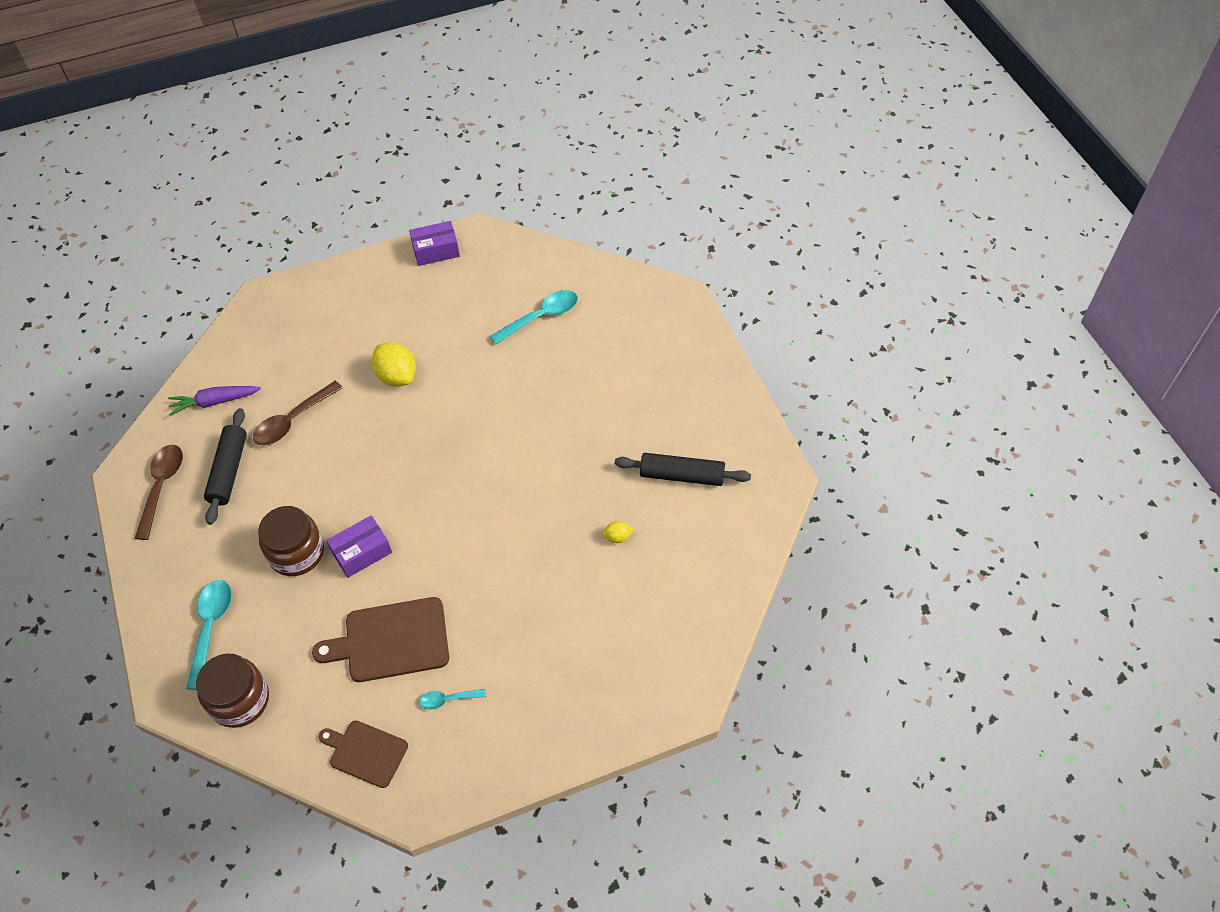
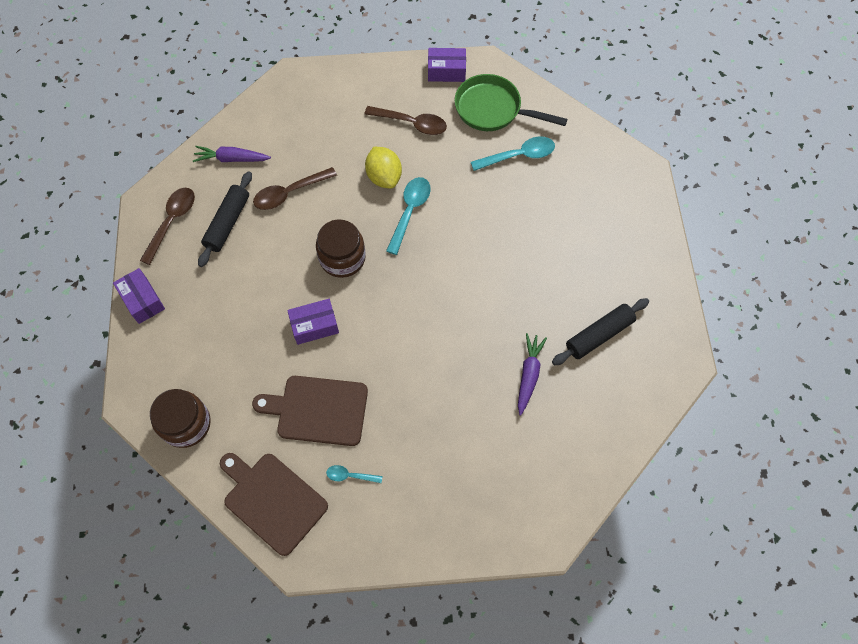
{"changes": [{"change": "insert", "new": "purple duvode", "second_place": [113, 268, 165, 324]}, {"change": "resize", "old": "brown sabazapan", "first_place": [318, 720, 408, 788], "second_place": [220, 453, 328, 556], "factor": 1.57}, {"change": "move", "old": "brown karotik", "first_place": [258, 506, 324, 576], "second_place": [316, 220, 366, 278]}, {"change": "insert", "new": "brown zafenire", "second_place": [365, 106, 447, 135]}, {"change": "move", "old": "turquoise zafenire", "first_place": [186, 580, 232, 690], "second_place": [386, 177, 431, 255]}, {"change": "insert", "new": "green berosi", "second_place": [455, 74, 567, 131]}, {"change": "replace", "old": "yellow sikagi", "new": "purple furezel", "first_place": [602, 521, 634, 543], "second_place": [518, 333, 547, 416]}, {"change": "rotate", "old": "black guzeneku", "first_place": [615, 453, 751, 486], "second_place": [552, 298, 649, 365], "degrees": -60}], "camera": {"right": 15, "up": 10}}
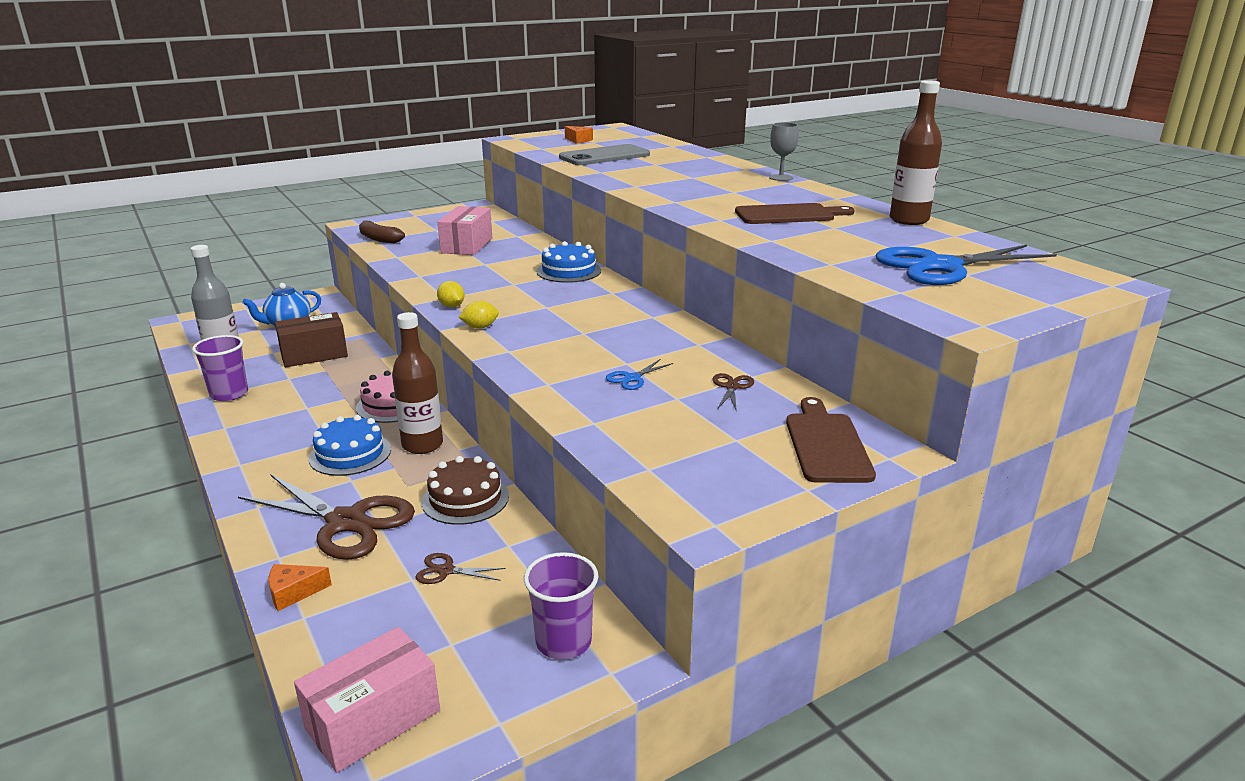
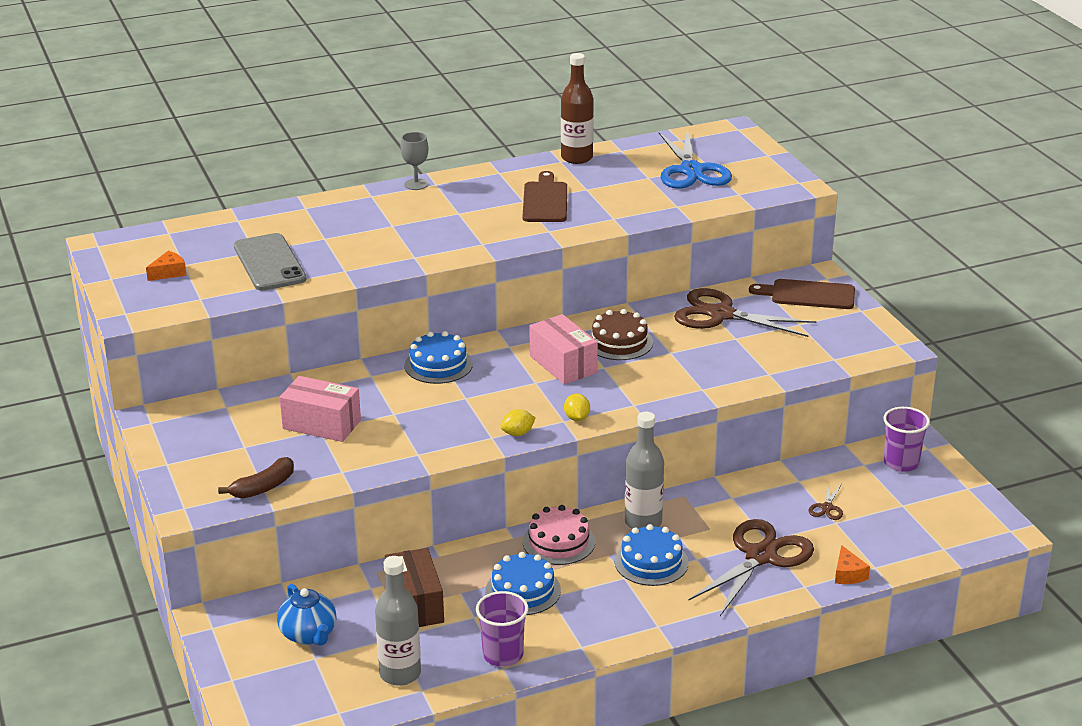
{"changes": [{"change": "insert", "new": "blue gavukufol", "second_place": [485, 552, 561, 615]}, {"change": "move", "old": "pink duvode", "first_place": [294, 627, 440, 773], "second_place": [529, 314, 598, 385]}, {"change": "move", "old": "brown gavukufol", "first_place": [422, 456, 509, 525], "second_place": [589, 309, 653, 360]}, {"change": "recolor", "old": "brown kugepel", "new": "grey kugepel", "first_place": [392, 312, 443, 454], "second_place": [625, 412, 664, 529]}, {"change": "resize", "old": "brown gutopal", "first_place": [712, 373, 754, 412], "second_place": [674, 288, 816, 337], "factor": 2.37}, {"change": "delete", "old": "blue gutopal", "first_place": [606, 359, 673, 390]}], "camera": {"right": -80, "up": 5}}
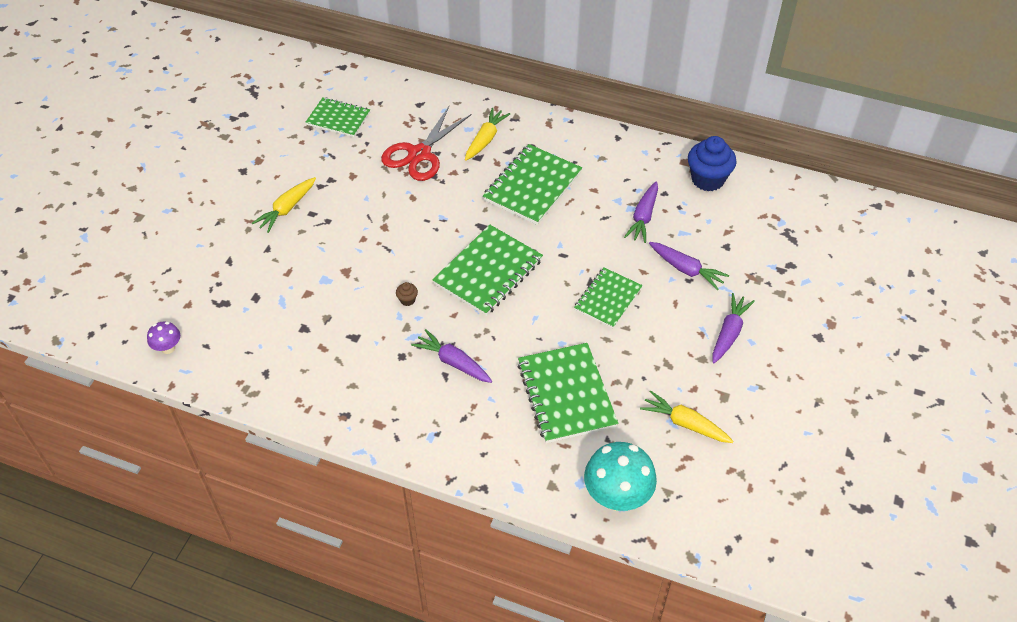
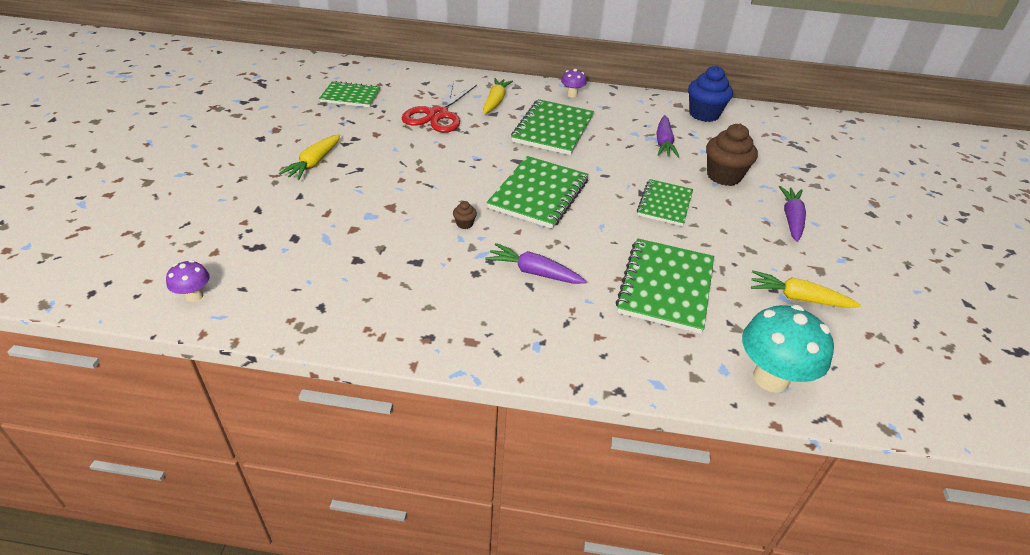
{"changes": [{"change": "insert", "new": "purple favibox", "second_place": [561, 69, 587, 97]}, {"change": "rotate", "old": "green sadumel", "first_place": [517, 343, 618, 443], "second_place": [616, 238, 714, 334], "degrees": 45}, {"change": "replace", "old": "purple furezel", "new": "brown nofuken", "first_place": [649, 242, 729, 290], "second_place": [706, 124, 758, 186]}], "camera": {"right": -15, "up": -10}}
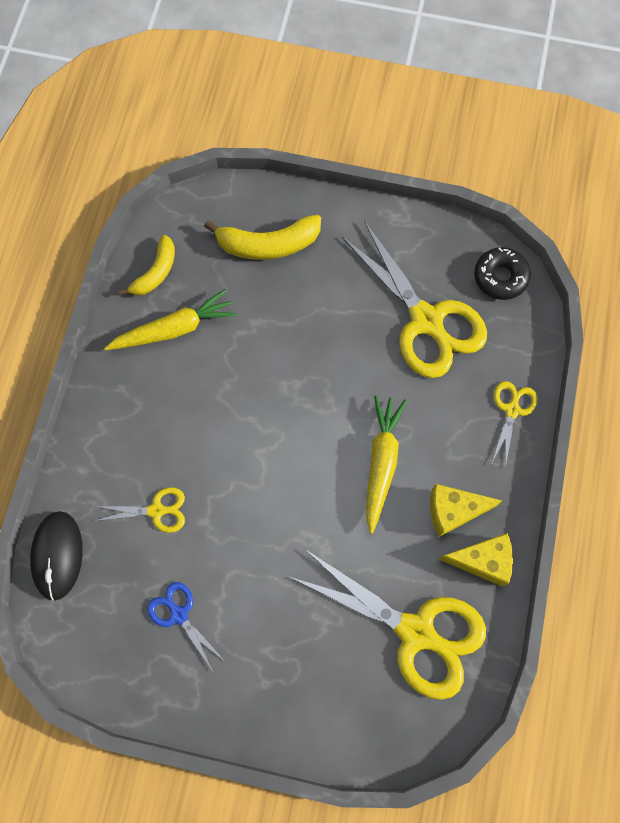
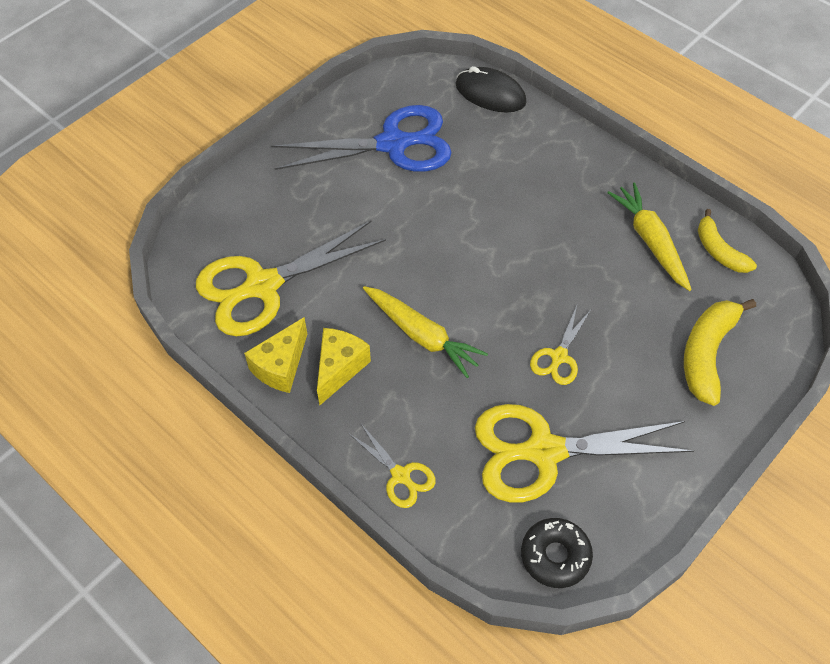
{"changes": [{"change": "resize", "old": "blue gutopal", "first_place": [147, 582, 226, 671], "second_place": [271, 105, 452, 172], "factor": 2.1}, {"change": "move", "old": "yellow gutopal", "first_place": [94, 487, 185, 533], "second_place": [530, 306, 591, 385]}, {"change": "rotate", "old": "yellow furezel", "first_place": [104, 289, 237, 350], "second_place": [607, 183, 692, 291], "degrees": 150}], "camera": {"right": 120, "up": -15}}
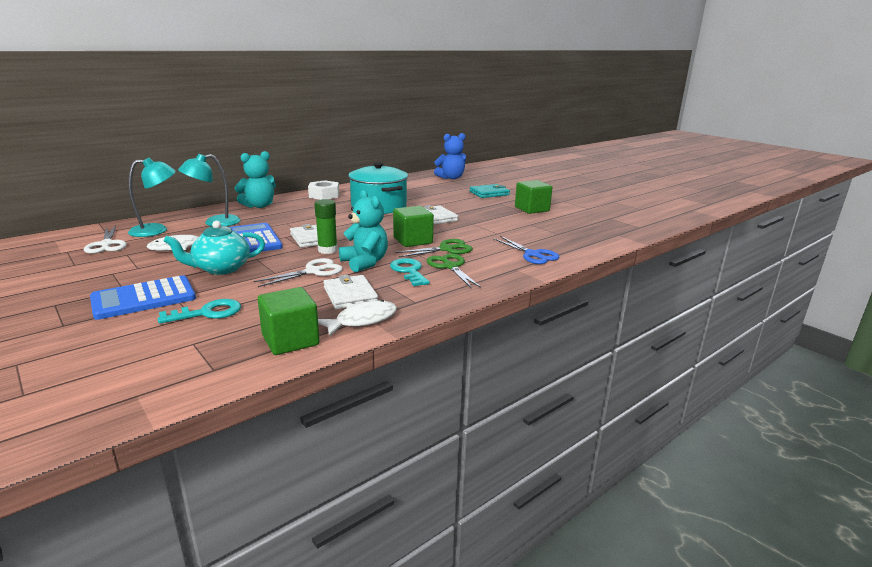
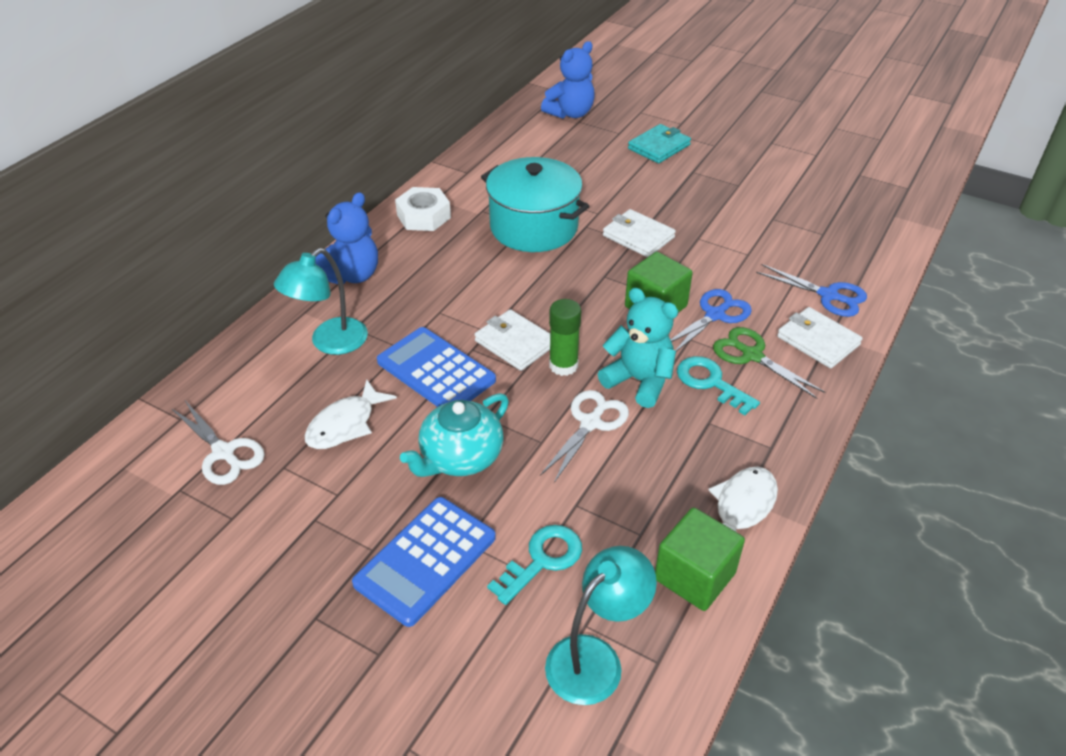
{"changes": [{"change": "recolor", "old": "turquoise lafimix", "new": "blue lafimix", "first_place": [235, 151, 276, 208], "second_place": [315, 192, 378, 285]}, {"change": "move", "old": "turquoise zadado", "first_place": [128, 157, 176, 237], "second_place": [545, 546, 657, 705]}, {"change": "recolor", "old": "green gutopal", "new": "blue gutopal", "first_place": [395, 239, 473, 257], "second_place": [670, 289, 752, 352]}, {"change": "move", "old": "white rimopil", "first_place": [323, 275, 378, 309], "second_place": [777, 307, 863, 368]}, {"change": "delete", "old": "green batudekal", "first_place": [515, 180, 553, 214]}], "camera": {"right": -20, "up": 20}}
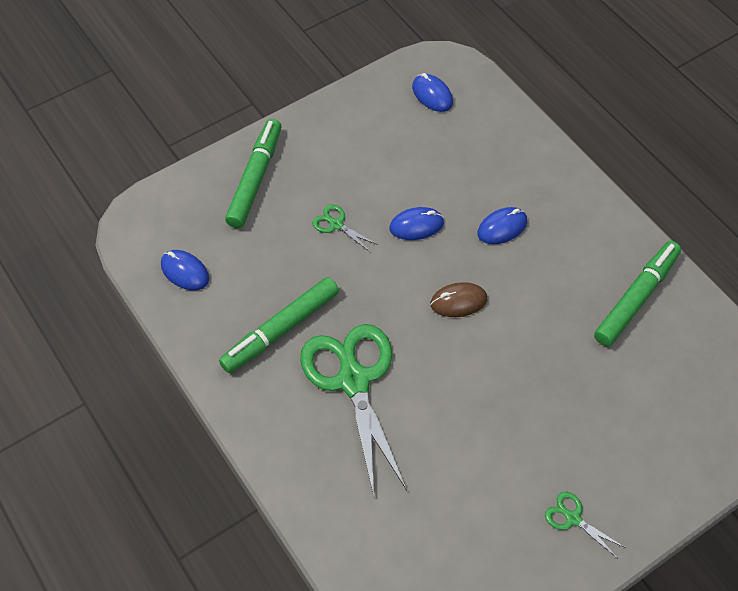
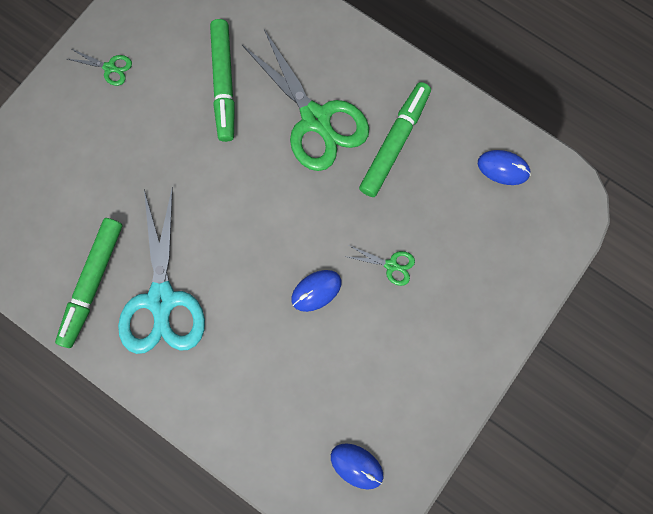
{"changes": [{"change": "insert", "new": "turquoise gutopal", "second_place": [118, 187, 205, 354]}, {"change": "move", "old": "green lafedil", "first_place": [225, 119, 281, 228], "second_place": [210, 19, 235, 142]}, {"change": "delete", "old": "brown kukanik", "first_place": [430, 282, 487, 317]}, {"change": "delete", "old": "blue kukanik", "first_place": [477, 207, 527, 244]}], "camera": {"right": 160, "up": 20}}
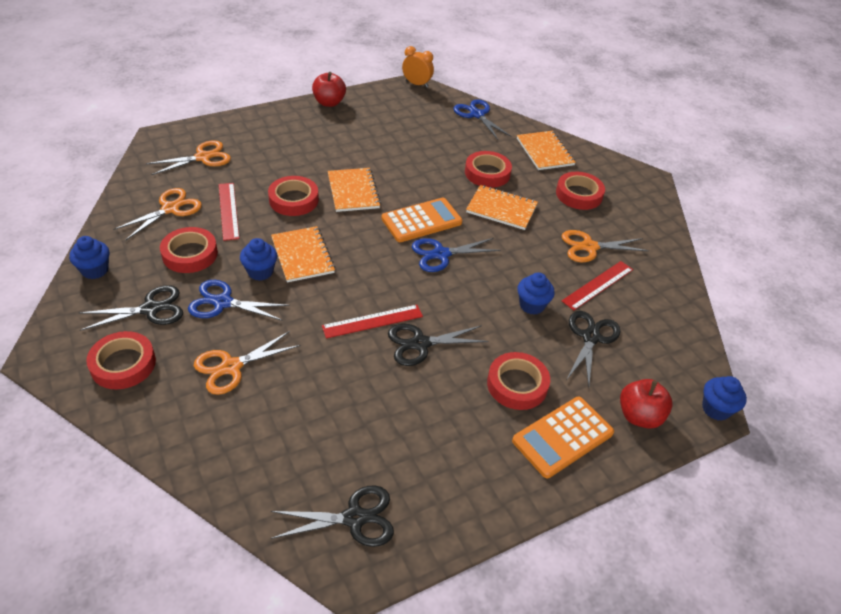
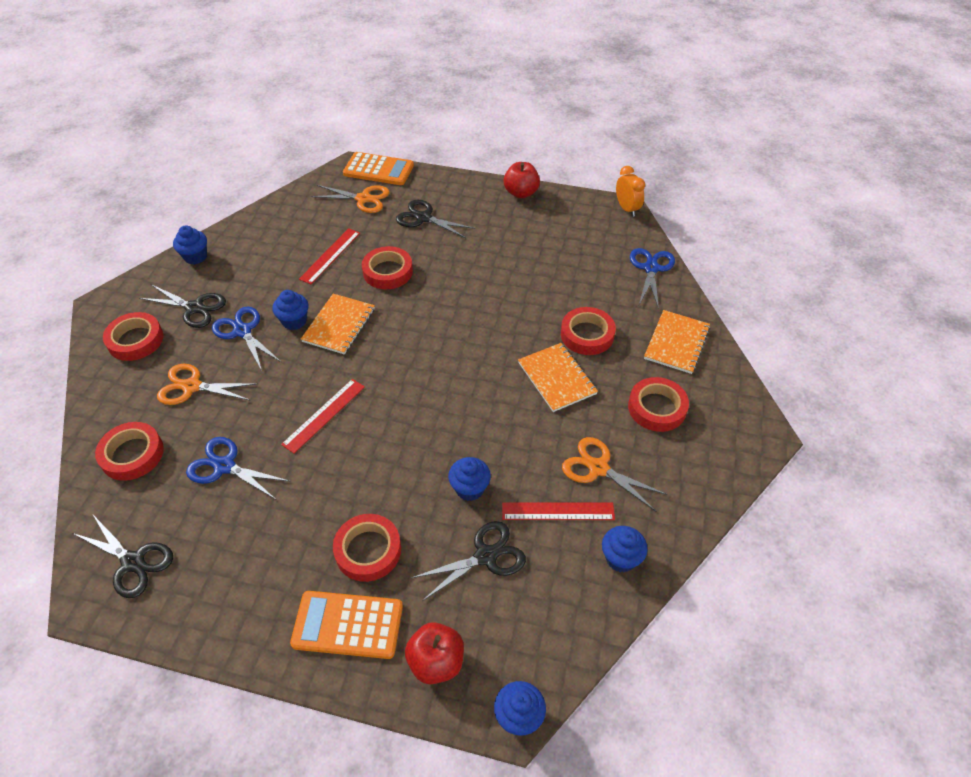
{"changes": [{"change": "move", "old": "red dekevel", "first_place": [160, 227, 218, 273], "second_place": [95, 422, 164, 481]}, {"change": "move", "old": "blue gutopal", "first_place": [412, 238, 501, 272], "second_place": [186, 437, 291, 499]}, {"change": "rotate", "old": "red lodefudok", "first_place": [322, 305, 423, 339], "second_place": [281, 379, 365, 453], "degrees": -75}, {"change": "move", "old": "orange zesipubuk", "first_place": [382, 198, 462, 242], "second_place": [343, 152, 414, 185]}, {"change": "move", "old": "black gutopal", "first_place": [388, 324, 489, 366], "second_place": [396, 200, 475, 238]}, {"change": "insert", "new": "blue nofuken", "second_place": [602, 526, 648, 572]}, {"change": "delete", "old": "orange gutopal", "first_place": [113, 188, 202, 240]}, {"change": "delete", "old": "orange sadumel", "first_place": [328, 168, 381, 212]}], "camera": {"right": 45, "up": 5}}
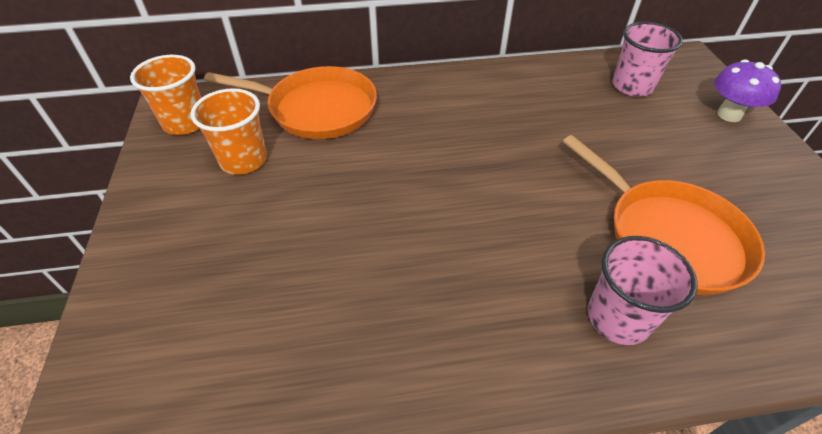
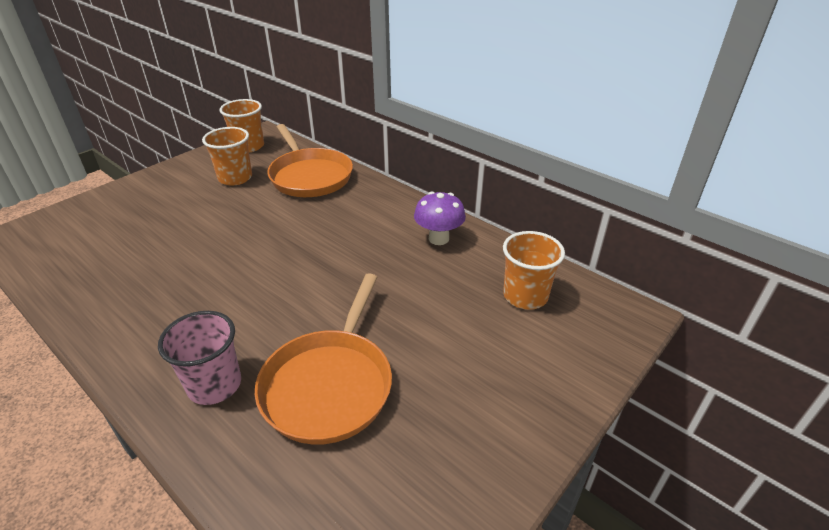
{"changes": [{"change": "move", "old": "purple favibox", "first_place": [714, 59, 781, 122], "second_place": [414, 192, 466, 245]}, {"change": "recolor", "old": "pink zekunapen", "new": "orange zekunapen", "first_place": [612, 22, 683, 97], "second_place": [503, 231, 565, 310]}], "camera": {"right": 50, "up": -10}}
